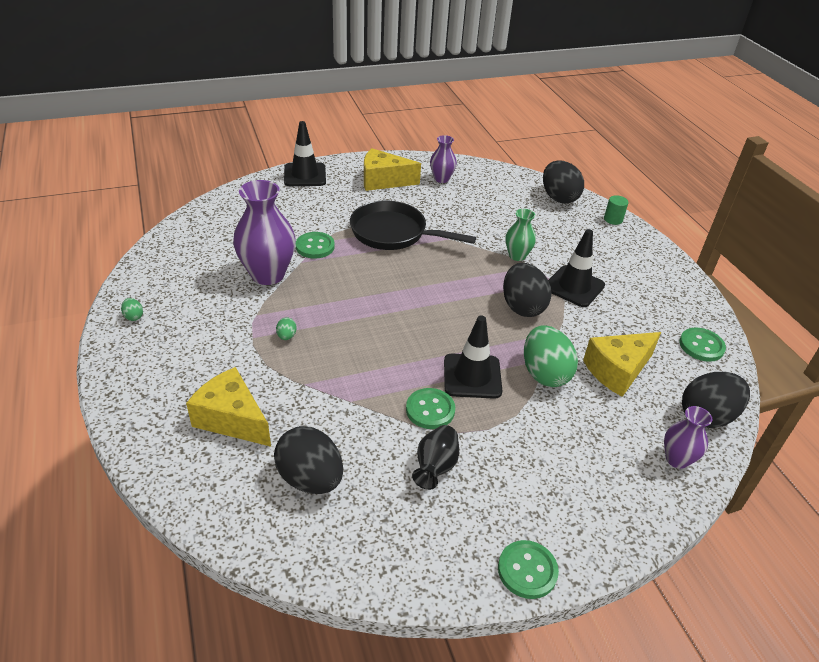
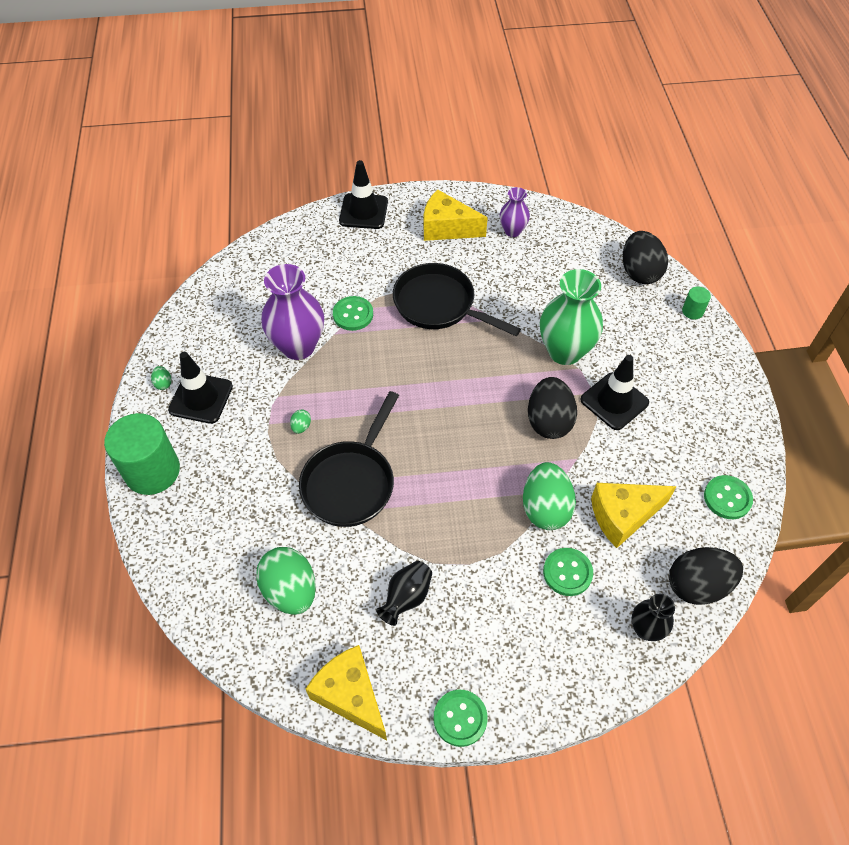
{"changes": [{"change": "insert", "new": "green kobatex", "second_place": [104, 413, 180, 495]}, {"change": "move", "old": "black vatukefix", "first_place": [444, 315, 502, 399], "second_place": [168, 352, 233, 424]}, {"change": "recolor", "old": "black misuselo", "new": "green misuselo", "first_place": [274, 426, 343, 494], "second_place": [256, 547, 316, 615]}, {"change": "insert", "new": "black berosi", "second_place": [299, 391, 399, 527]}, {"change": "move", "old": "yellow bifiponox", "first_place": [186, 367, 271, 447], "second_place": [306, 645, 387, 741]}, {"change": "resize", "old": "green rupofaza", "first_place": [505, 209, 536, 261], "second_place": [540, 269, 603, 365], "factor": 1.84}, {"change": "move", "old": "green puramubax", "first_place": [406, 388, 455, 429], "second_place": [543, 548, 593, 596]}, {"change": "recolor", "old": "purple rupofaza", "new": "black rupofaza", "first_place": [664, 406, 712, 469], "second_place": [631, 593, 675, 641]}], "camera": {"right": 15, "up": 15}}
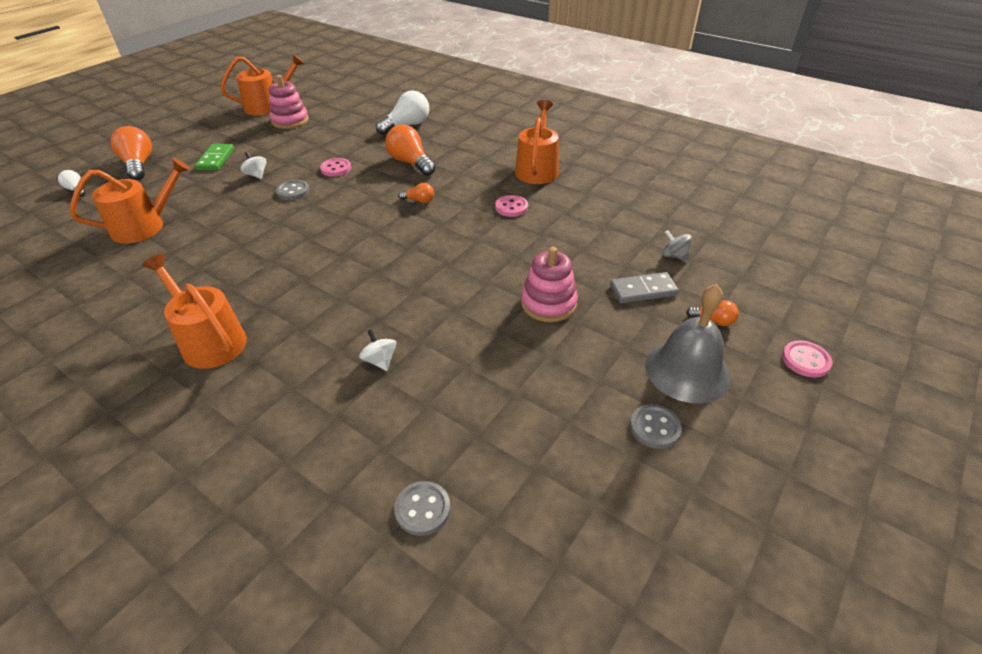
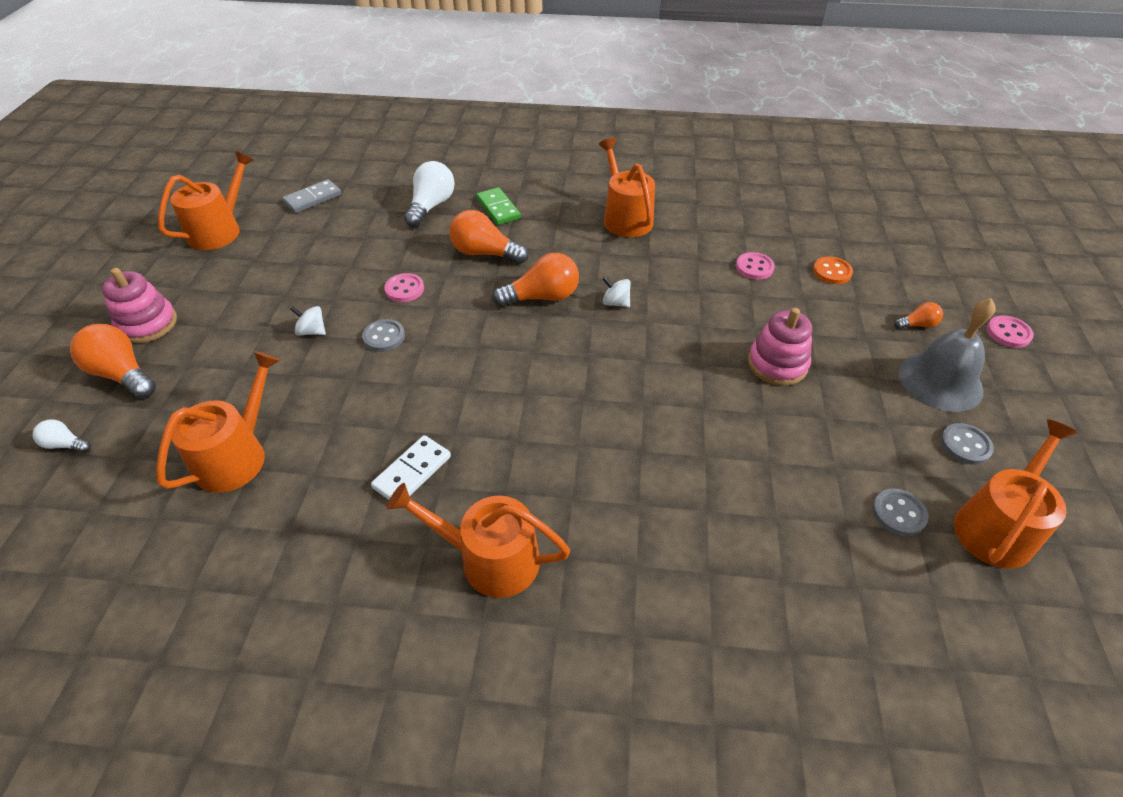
{"changes": [{"change": "move", "old": "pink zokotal", "first_place": [269, 75, 309, 129], "second_place": [102, 268, 177, 343]}, {"change": "move", "old": "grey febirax", "first_place": [610, 272, 679, 303], "second_place": [282, 179, 341, 213]}, {"change": "insert", "new": "white febirax", "second_place": [371, 435, 451, 500]}, {"change": "move", "old": "green febirax", "first_place": [195, 144, 234, 170], "second_place": [476, 187, 521, 225]}, {"change": "resize", "old": "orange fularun", "first_place": [398, 183, 434, 203], "second_place": [493, 253, 579, 307], "factor": 1.94}, {"change": "move", "old": "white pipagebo", "first_place": [359, 329, 397, 371], "second_place": [602, 277, 631, 307]}, {"change": "move", "old": "pink puramubax", "first_place": [495, 195, 528, 217], "second_place": [736, 252, 775, 280]}, {"change": "replace", "old": "grey pipagebo", "new": "orange puramubax", "first_place": [662, 230, 692, 261], "second_place": [813, 256, 853, 284]}, {"change": "move", "old": "grey puramubax", "first_place": [394, 481, 451, 536], "second_place": [872, 488, 928, 536]}, {"change": "insert", "new": "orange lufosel", "second_place": [954, 419, 1078, 569]}], "camera": {"right": -30, "up": 5}}
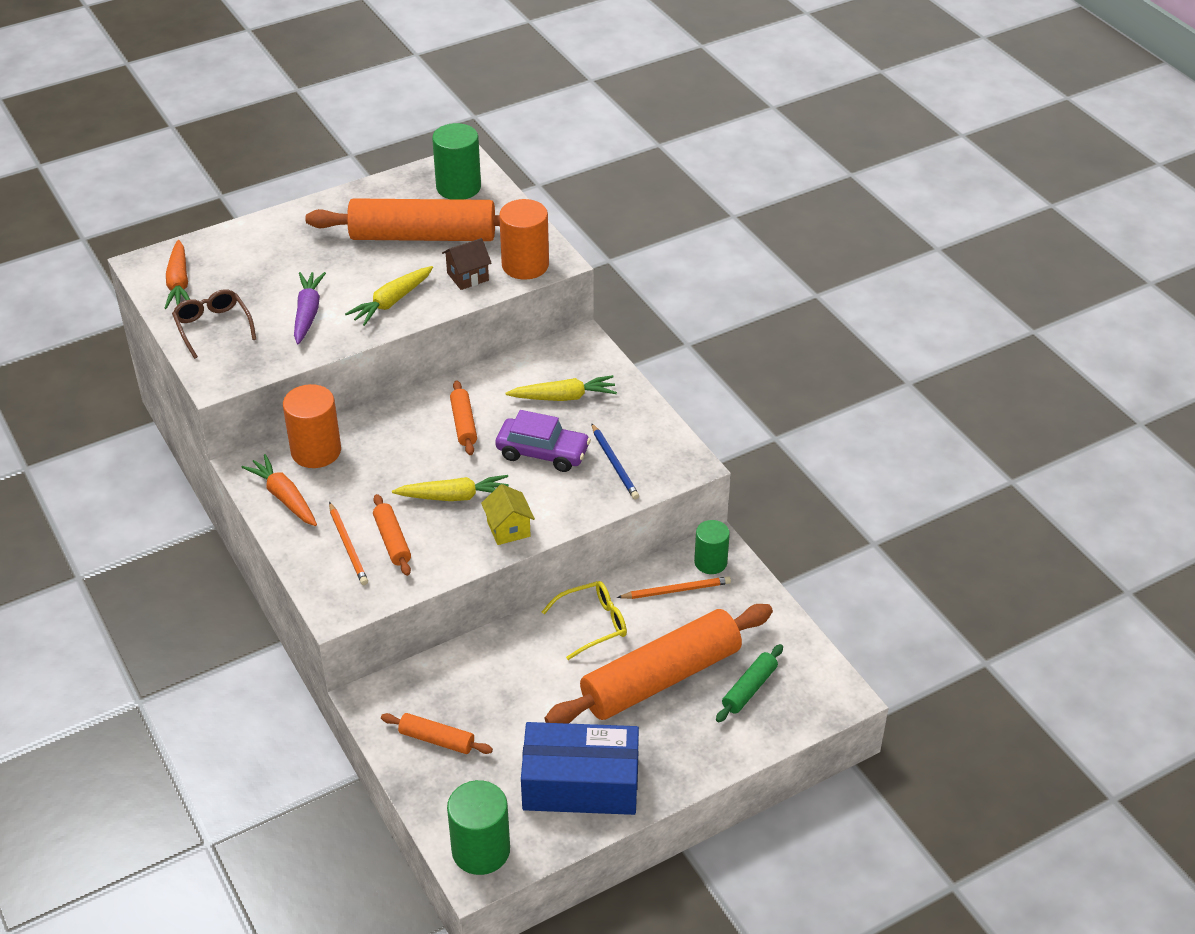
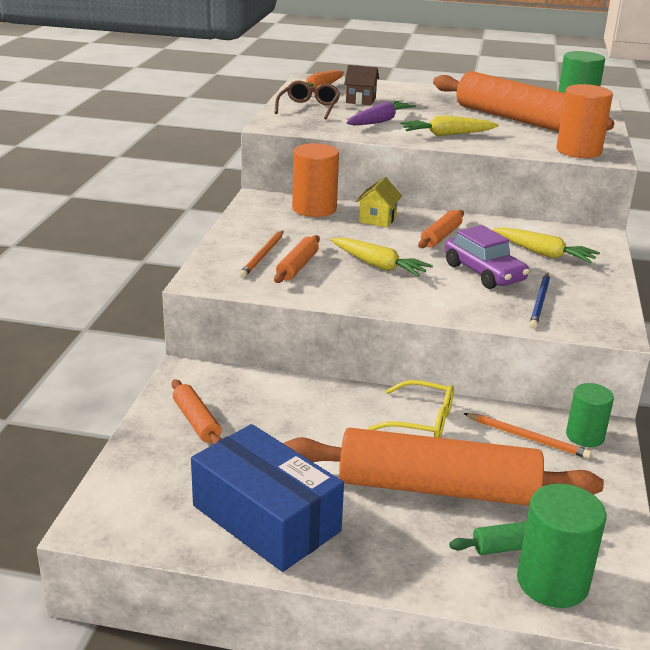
{"changes": [{"change": "move", "old": "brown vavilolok", "first_place": [442, 238, 492, 290], "second_place": [344, 65, 379, 105]}, {"change": "move", "old": "yellow vavilolok", "first_place": [481, 484, 535, 545], "second_place": [356, 177, 402, 227]}, {"change": "move", "old": "green kobatex", "first_place": [447, 780, 510, 875], "second_place": [517, 484, 607, 608]}, {"change": "delete", "old": "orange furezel", "first_place": [241, 454, 317, 526]}], "camera": {"right": 40, "up": -15}}
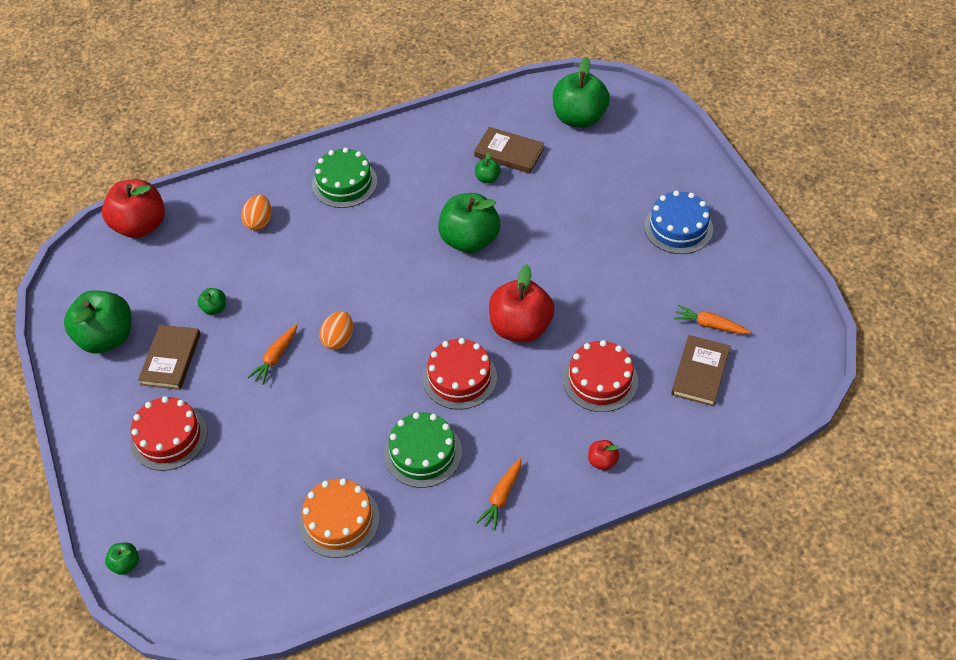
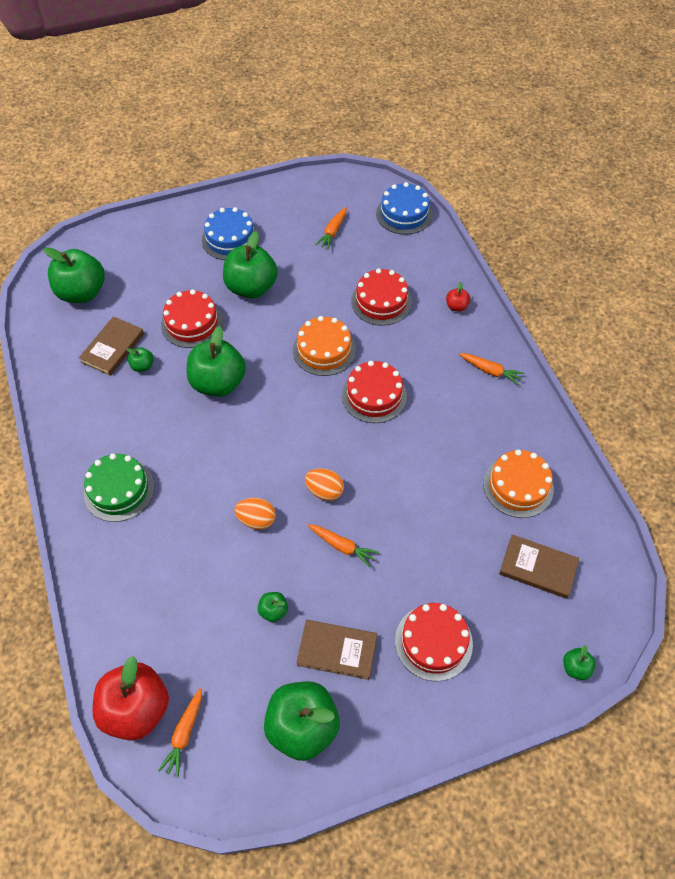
{"changes": [{"change": "insert", "new": "orange furezel", "second_place": [158, 688, 202, 778]}, {"change": "insert", "new": "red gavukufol", "second_place": [161, 290, 223, 348]}, {"change": "insert", "new": "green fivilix", "second_place": [223, 231, 278, 298]}, {"change": "move", "old": "orange misuselo", "first_place": [241, 195, 272, 231], "second_place": [234, 498, 276, 530]}, {"change": "replace", "old": "red fivilix", "new": "orange gavukufol", "first_place": [489, 264, 555, 343], "second_place": [293, 316, 356, 376]}, {"change": "insert", "new": "blue gavukufol", "second_place": [376, 182, 432, 235]}, {"change": "move", "old": "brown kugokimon", "first_place": [671, 335, 730, 406], "second_place": [499, 535, 579, 599]}, {"change": "delete", "old": "green gavukufol", "first_place": [384, 412, 462, 488]}], "camera": {"right": -90, "up": 5}}
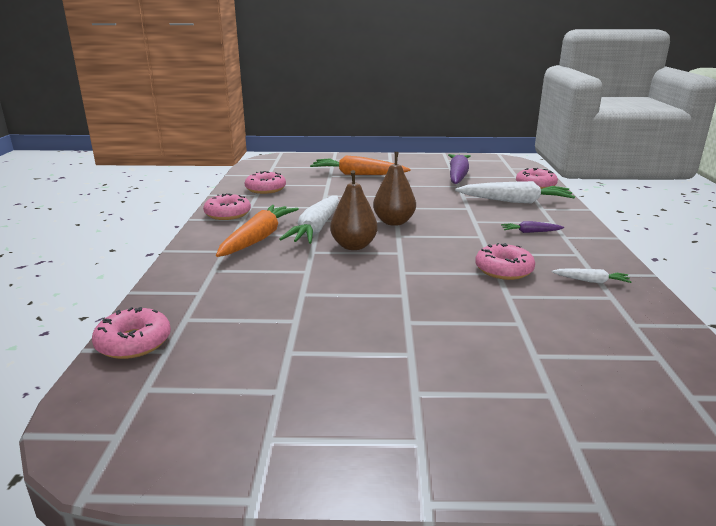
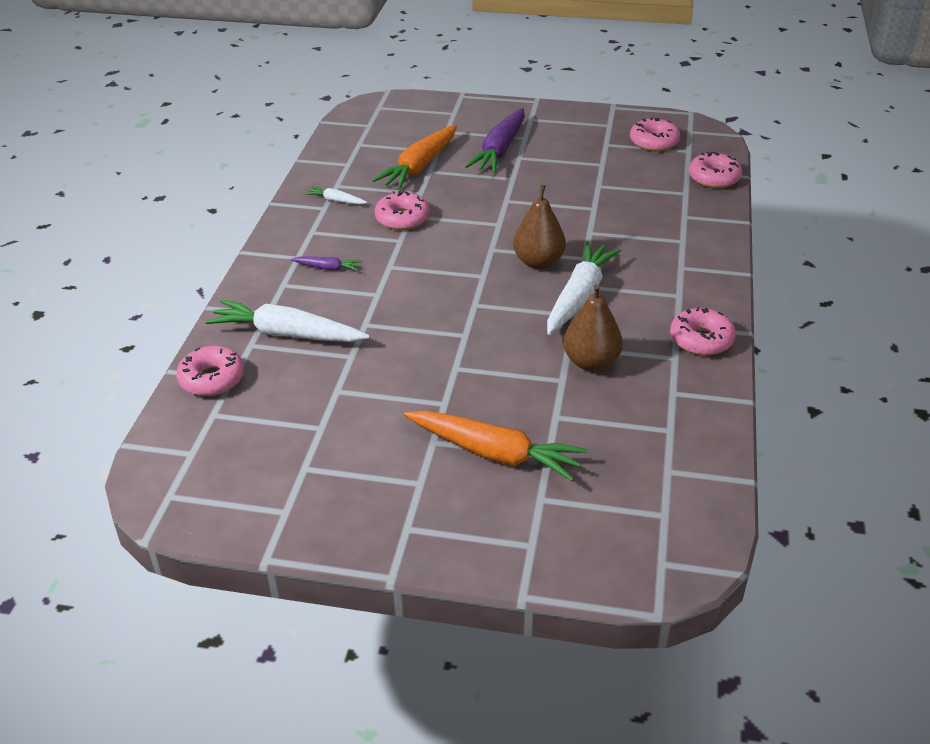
{"changes": [{"change": "move", "old": "orange furezel", "first_place": [216, 205, 299, 257], "second_place": [372, 125, 457, 189]}, {"change": "move", "old": "purple furezel", "first_place": [448, 154, 471, 184], "second_place": [465, 108, 525, 173]}, {"change": "move", "old": "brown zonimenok", "first_place": [373, 152, 416, 226], "second_place": [563, 284, 623, 371]}, {"change": "move", "old": "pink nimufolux", "first_place": [245, 171, 286, 194], "second_place": [630, 118, 680, 151]}], "camera": {"right": -170, "up": 15}}
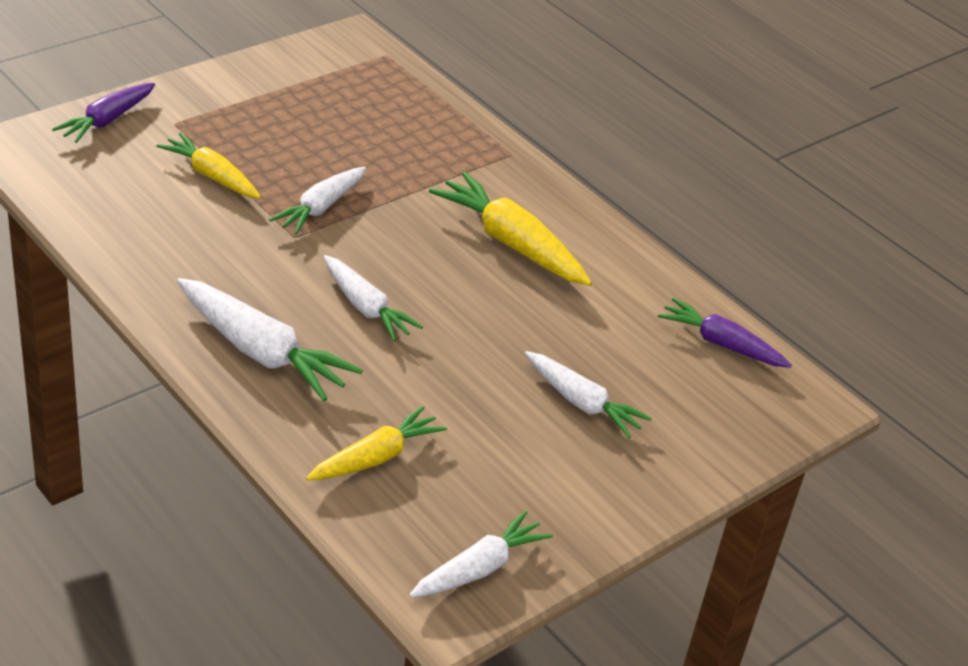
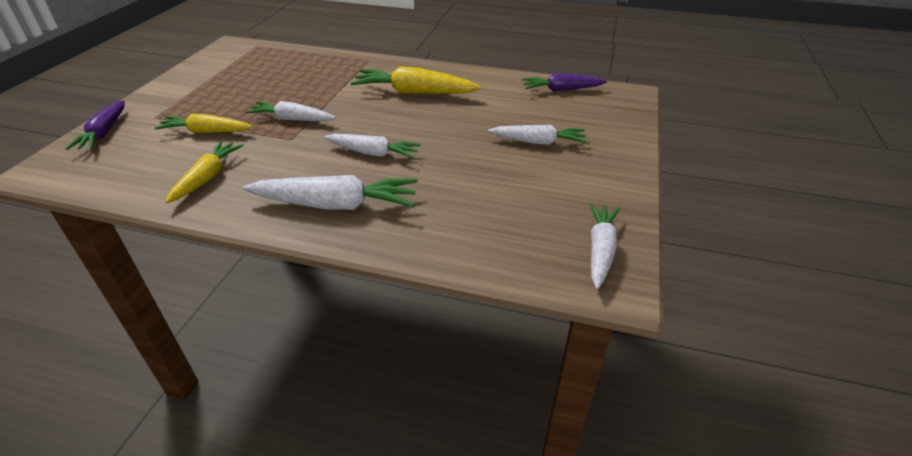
{"changes": [{"change": "move", "old": "yellow furezel", "first_place": [306, 406, 447, 480], "second_place": [165, 141, 244, 203]}, {"change": "rotate", "old": "white furezel", "first_place": [269, 167, 366, 235], "second_place": [245, 101, 336, 121], "degrees": 105}], "camera": {"right": -30, "up": 0}}
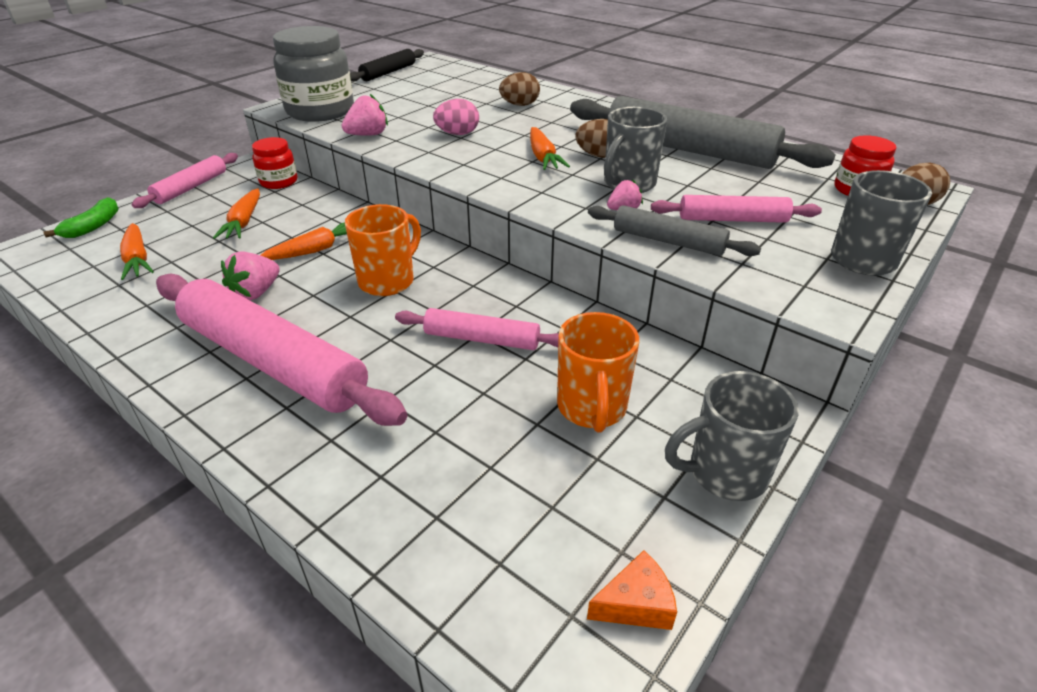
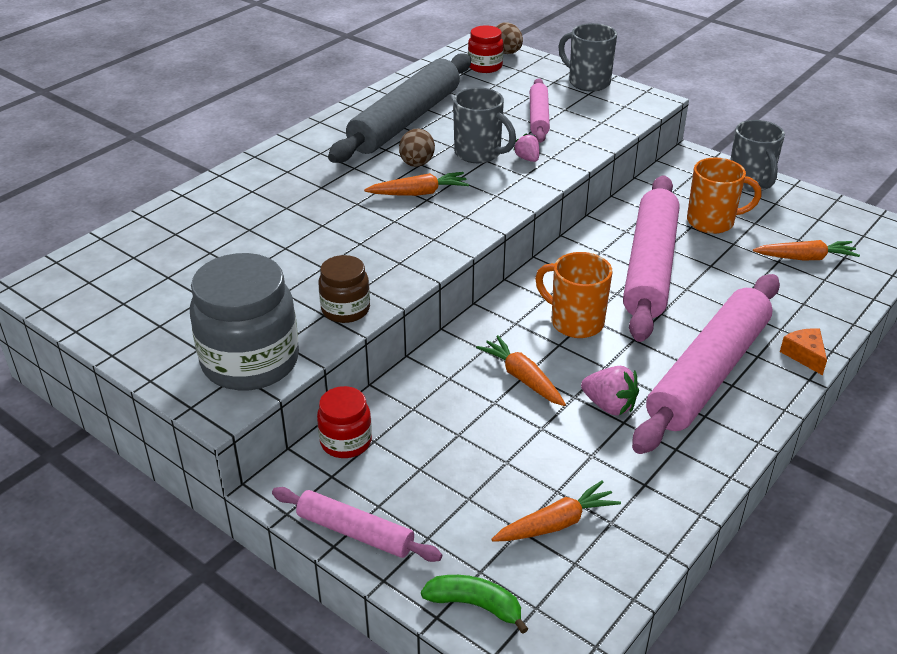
{"changes": [{"change": "replace", "old": "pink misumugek", "new": "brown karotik", "first_place": [342, 94, 388, 136], "second_place": [319, 255, 370, 323]}, {"change": "resize", "old": "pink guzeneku", "first_place": [395, 308, 559, 350], "second_place": [623, 175, 679, 342], "factor": 1.93}, {"change": "move", "old": "orange furezel", "first_place": [213, 188, 260, 239], "second_place": [753, 240, 860, 261]}, {"change": "move", "old": "orange bifiponox", "first_place": [587, 550, 677, 630], "second_place": [780, 328, 827, 375]}, {"change": "delete", "old": "black guzeneku", "first_place": [350, 49, 424, 82]}, {"change": "delete", "old": "pink misuselo", "first_place": [433, 99, 479, 135]}, {"change": "delete", "old": "brown misuselo", "first_place": [499, 72, 540, 106]}, {"change": "delete", "old": "grey guzeneku", "first_place": [588, 205, 761, 256]}], "camera": {"right": -90, "up": 0}}
